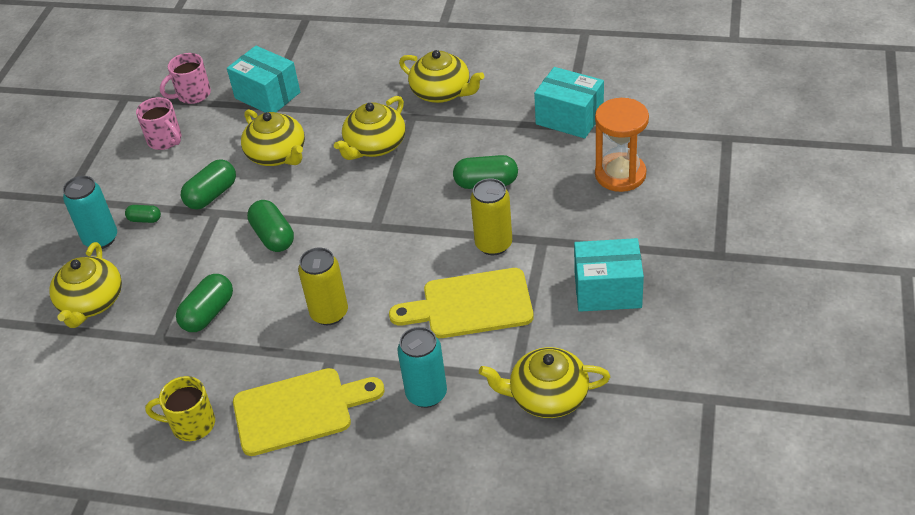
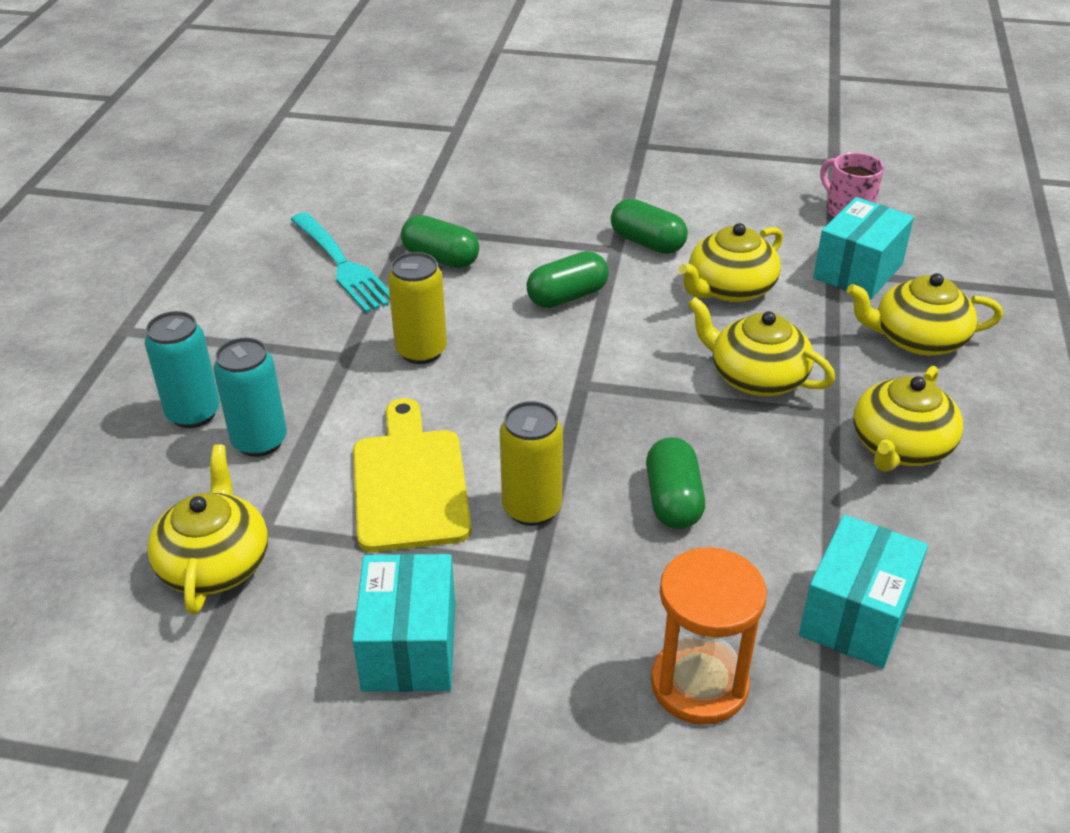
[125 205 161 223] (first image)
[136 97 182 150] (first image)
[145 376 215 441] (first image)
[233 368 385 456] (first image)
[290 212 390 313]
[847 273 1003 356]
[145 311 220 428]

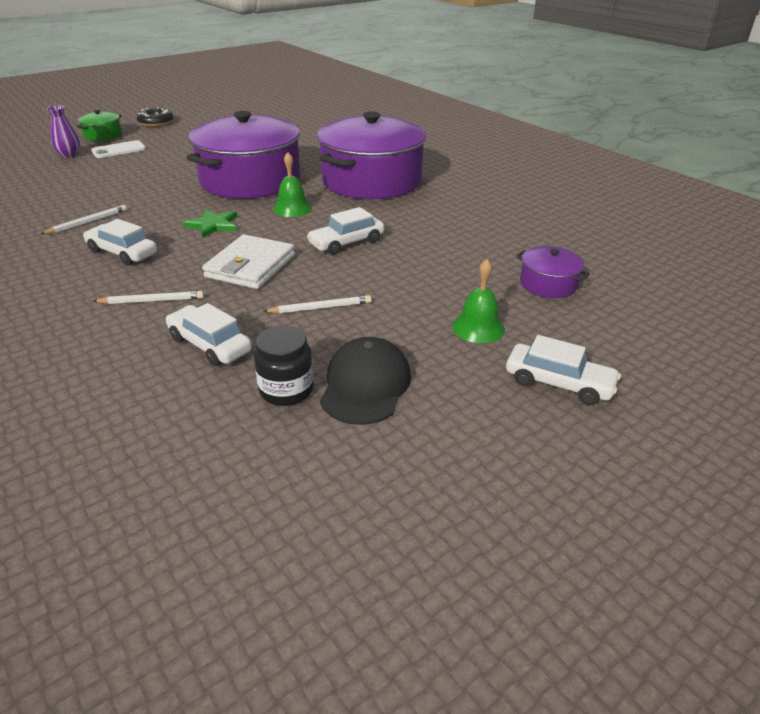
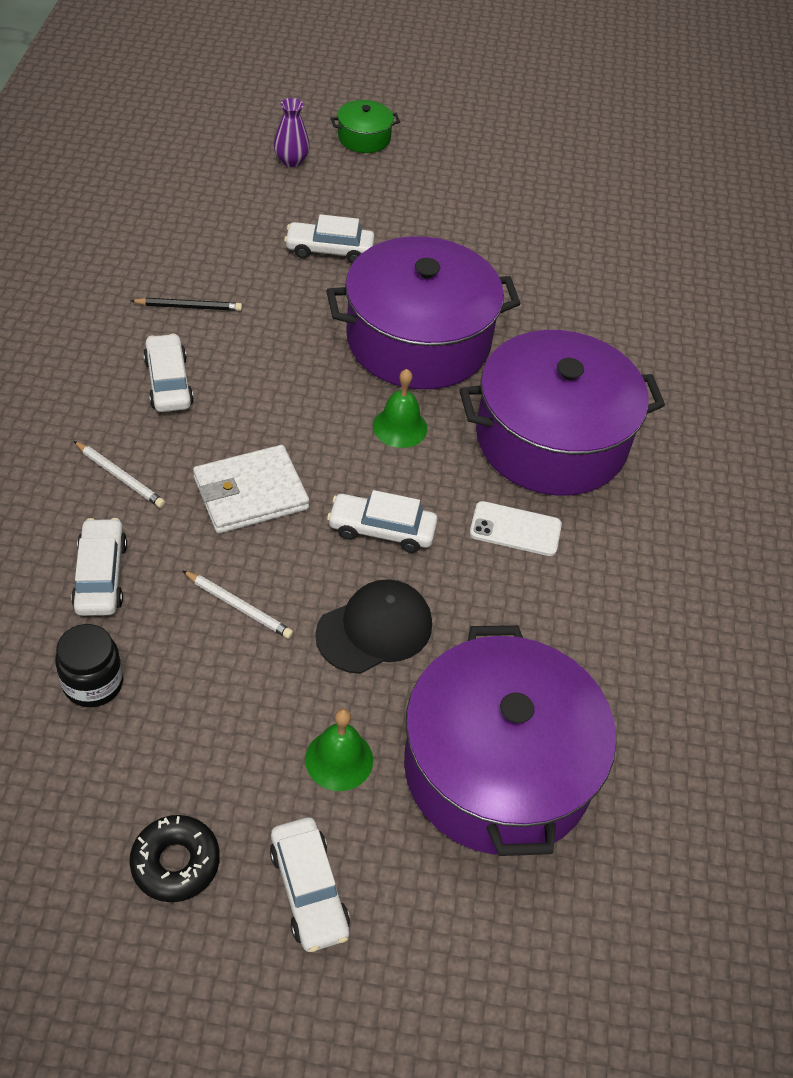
[183 209 237 238] (first image)
[284 214 375 264]
[470 501 562 556]
[130 815 220 902]
[315 579 432 674]
[131 298 242 311]
[404 625 616 856]

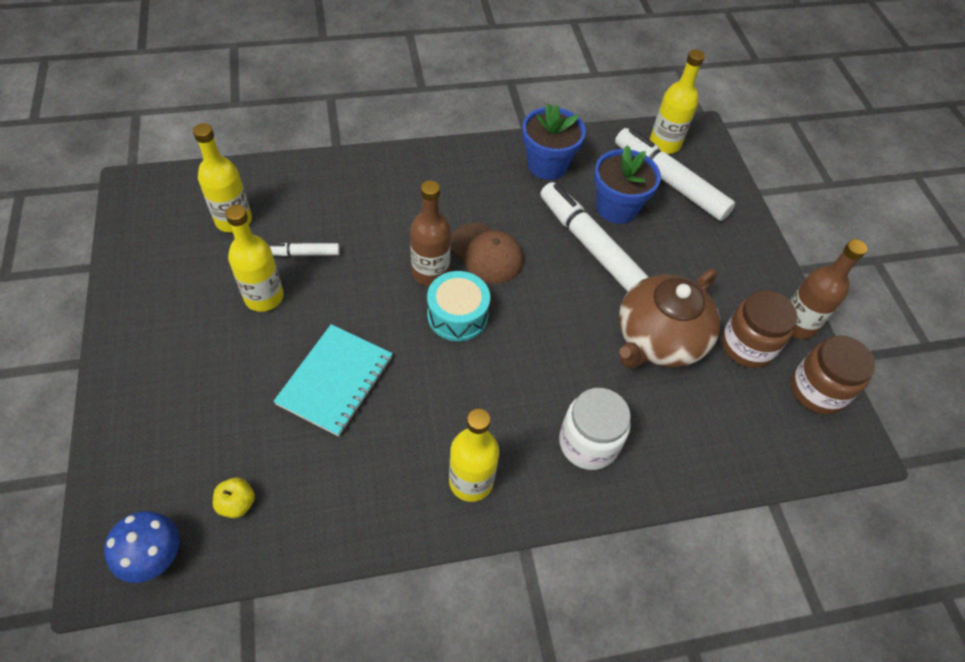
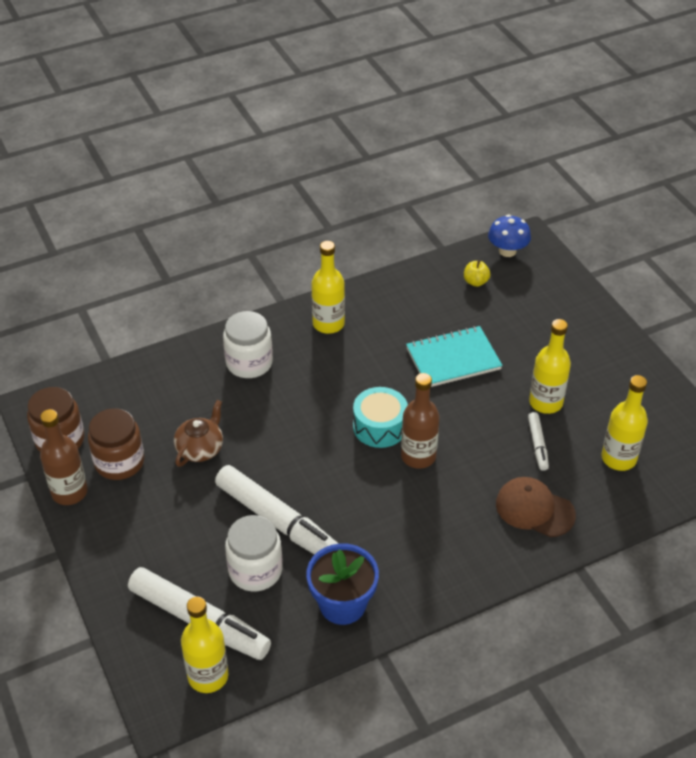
[496 477 576 537]
[225 515 282 591]
[528 412 549 471]
[406 326 503 387]
[174 400 223 467]

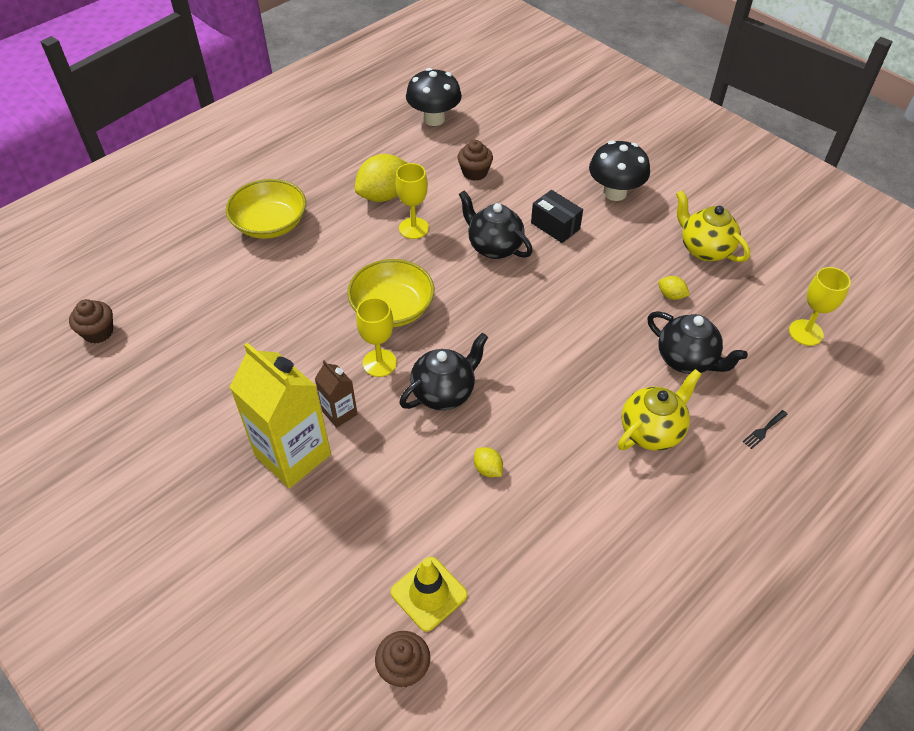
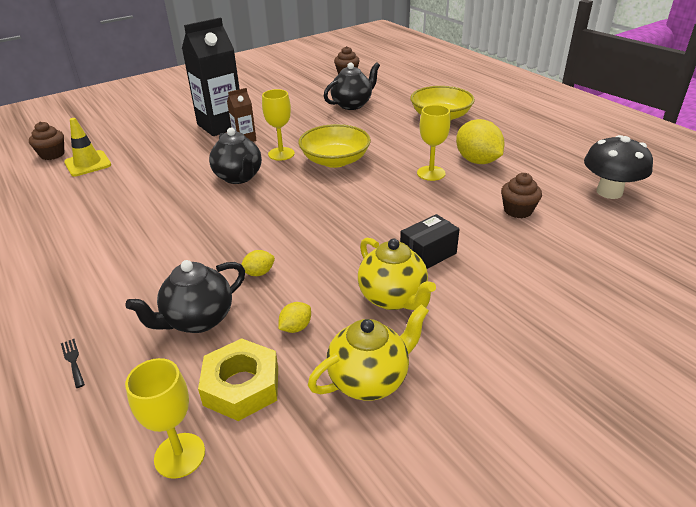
[589 140 650 201] (first image)
[198 338 278 421]
[324 62 380 110]
[241 250 275 276]
[358 238 436 310]
[182 17 240 136]

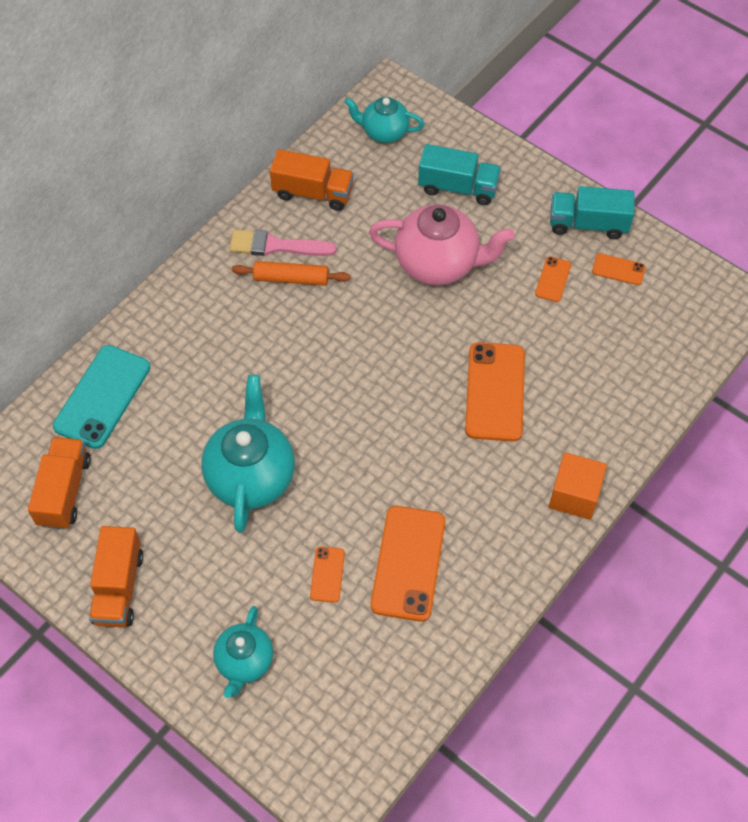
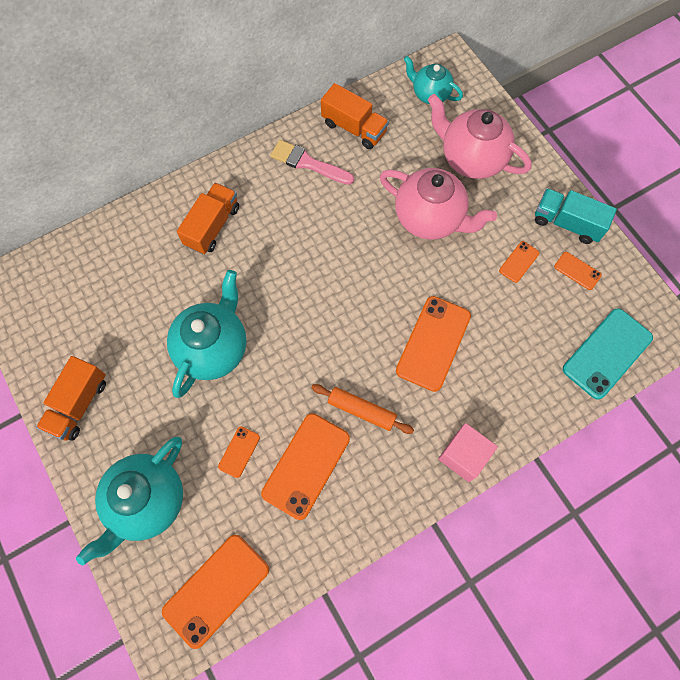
[162 535 269 649]
[177 183 239 254]
[563 308 653 400]
[311 384 414 434]
[428 94 532 179]
[438 423 498 482]
[76 437 183 566]

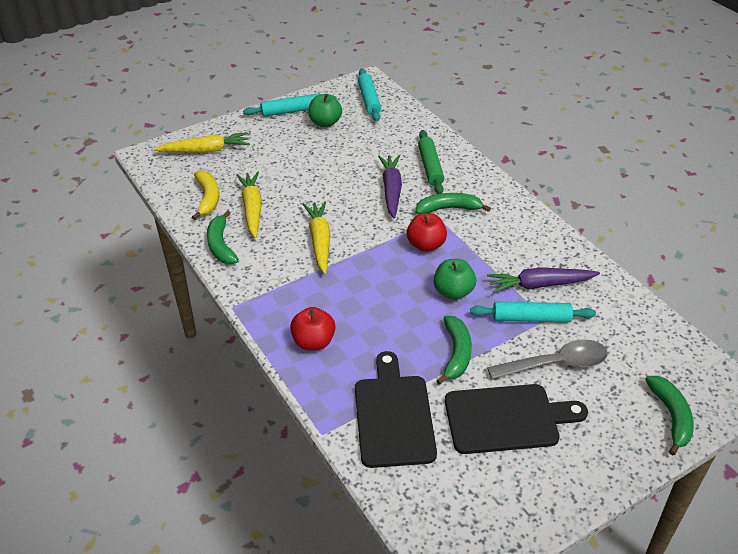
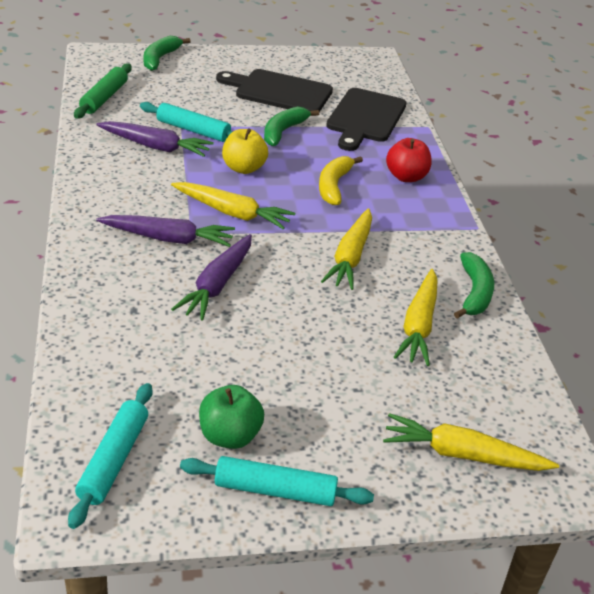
[487 339 608 380] (first image)
[319 156 363 205]
[74 63 132 119]
[171 182 295 229]
[96 215 235 247]
[222 128 268 174]

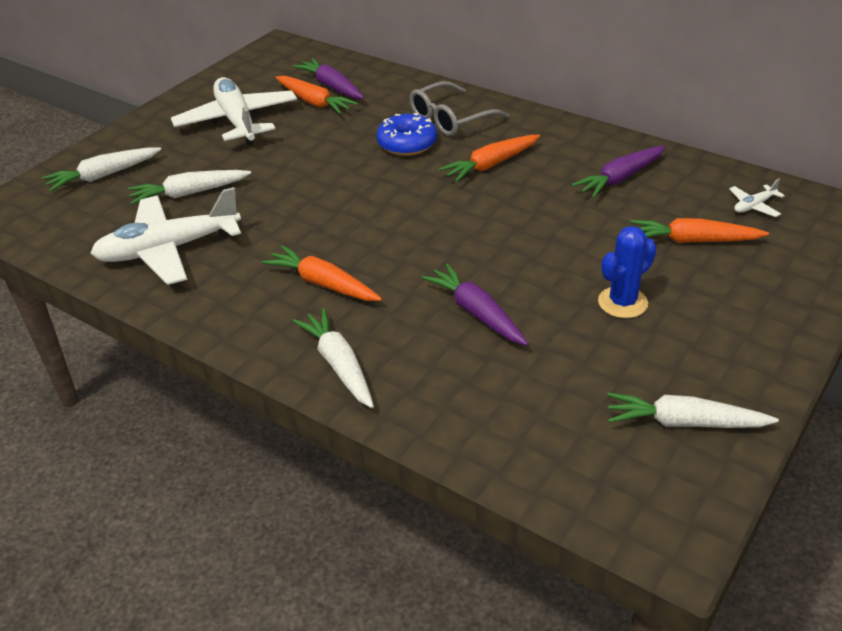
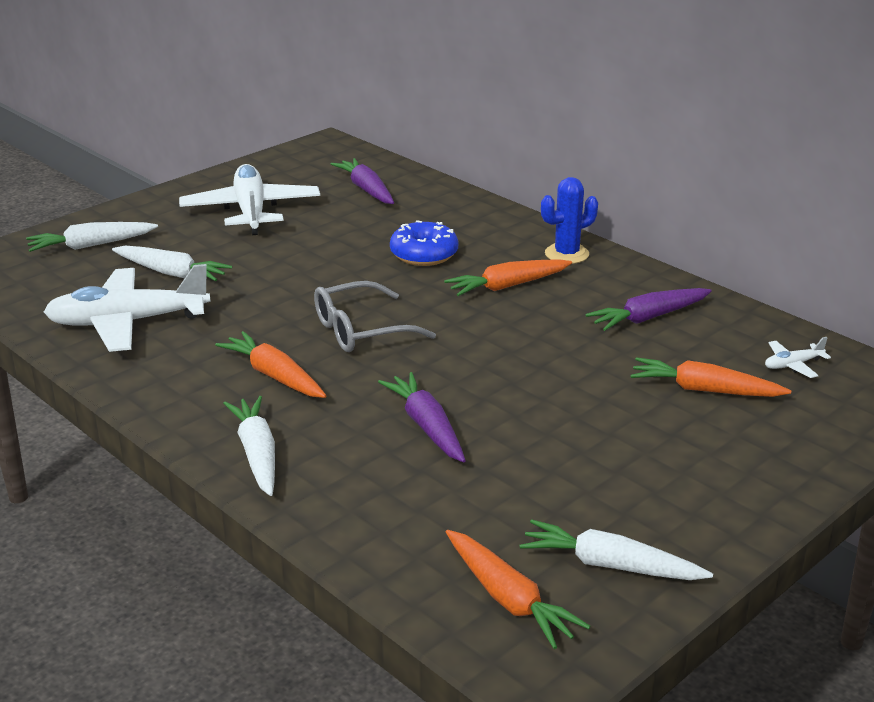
[446 530 590 649]
[314 281 436 352]
[541 177 598 264]
[112 246 232 281]

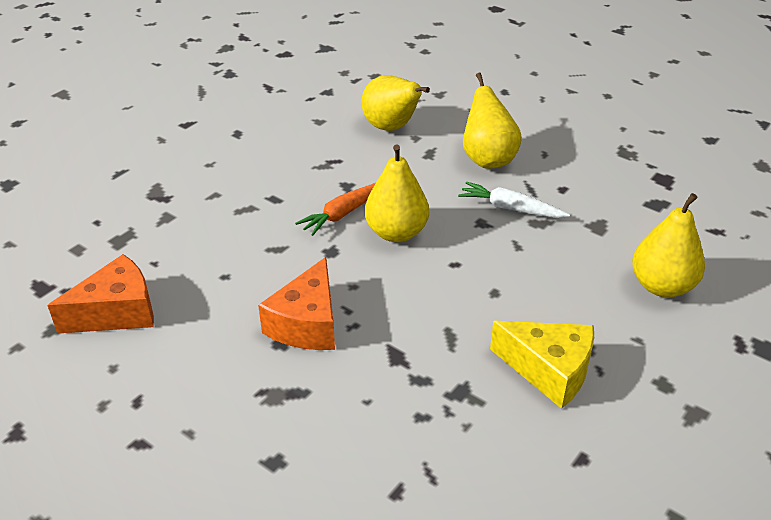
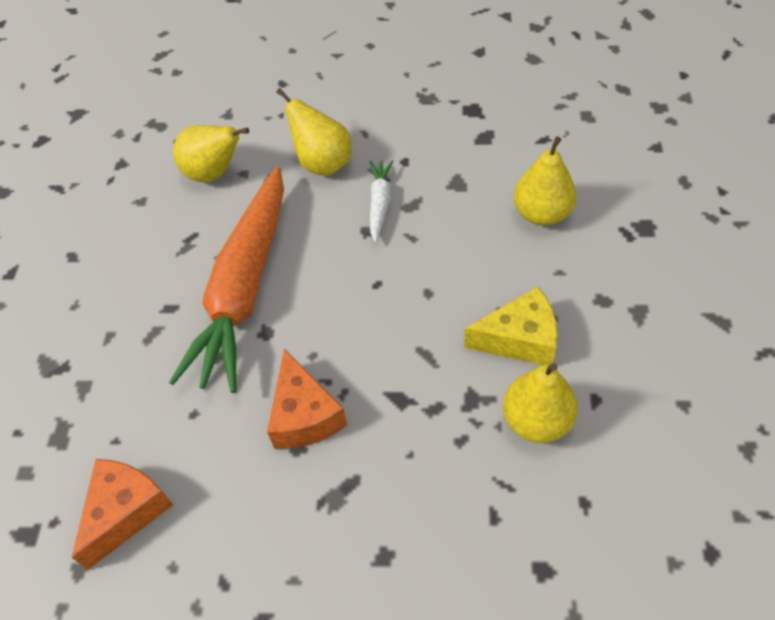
[503 363 578 443]
[369 160 394 242]
[169 167 284 393]

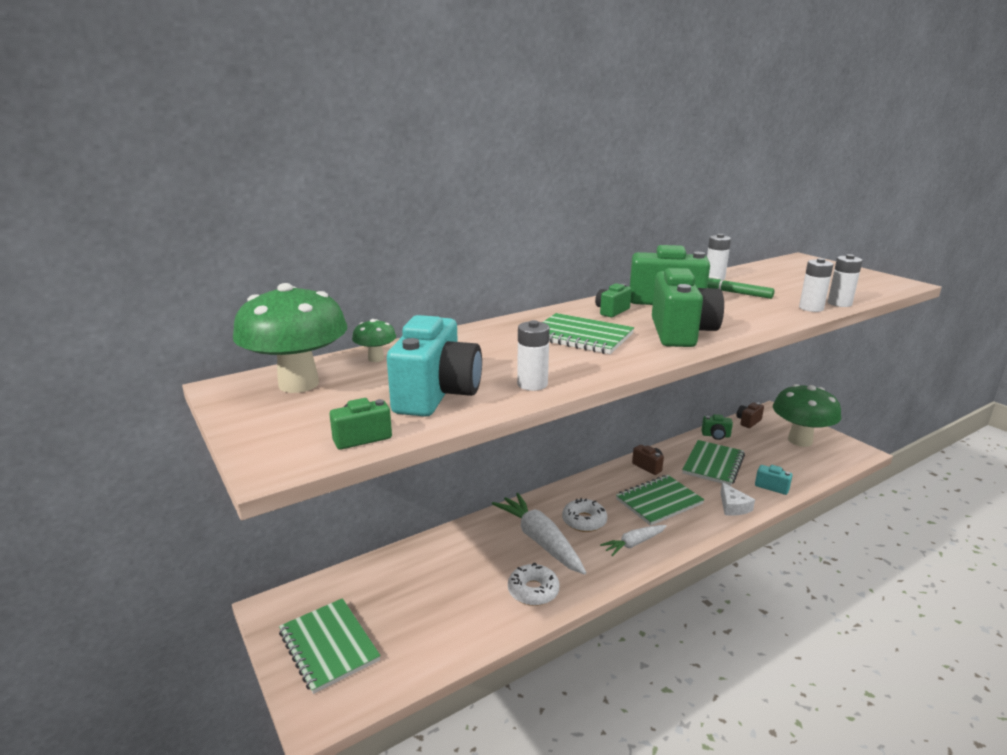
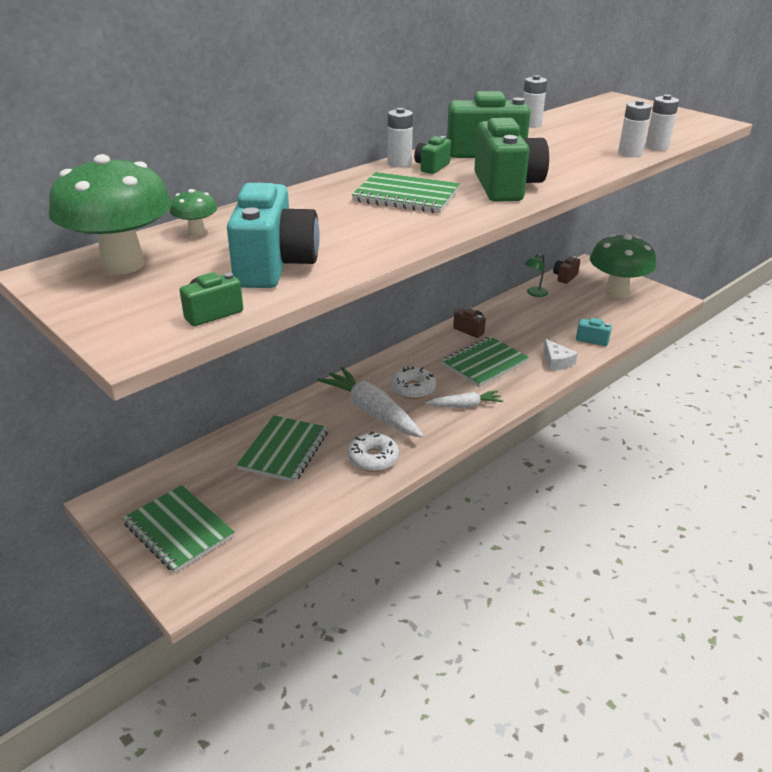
[707 276 775 299] (first image)
[387 108 413 167]
[237 415 328 483]
[524 253 548 297]
[425 390 503 408]

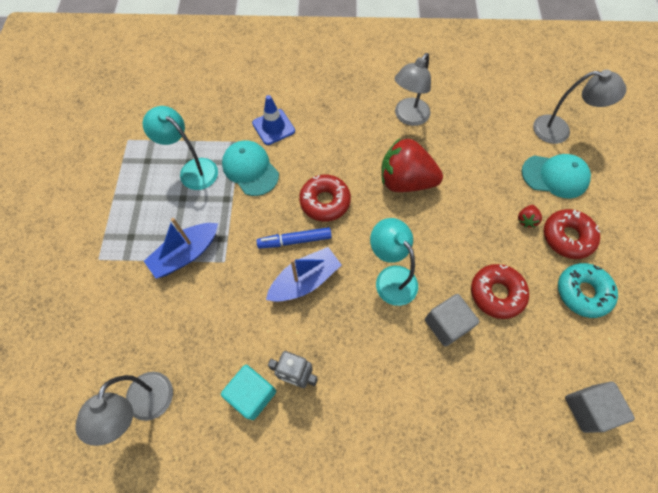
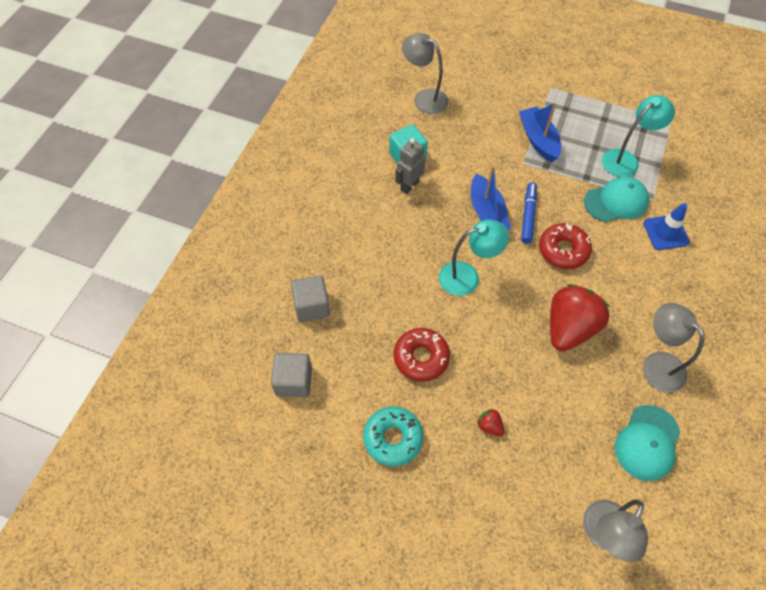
[544 209 600 259] (first image)
[291 275 330 322]
[615 405 680 481]

